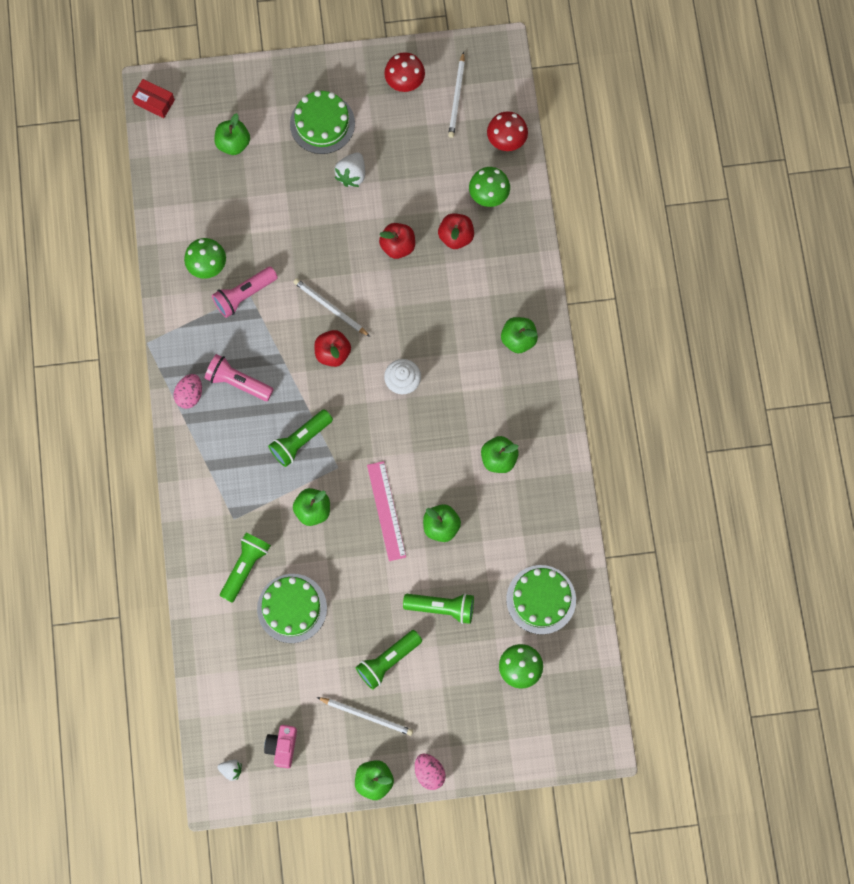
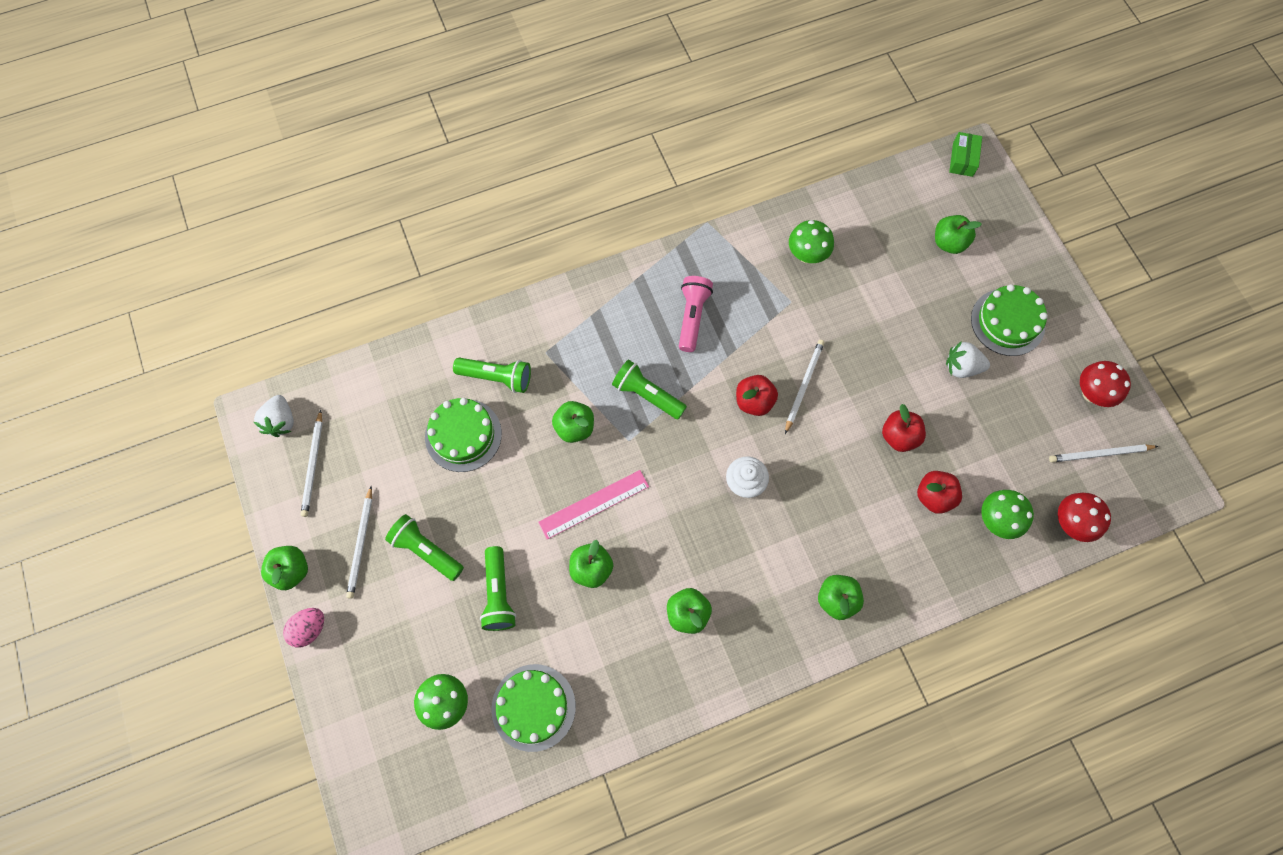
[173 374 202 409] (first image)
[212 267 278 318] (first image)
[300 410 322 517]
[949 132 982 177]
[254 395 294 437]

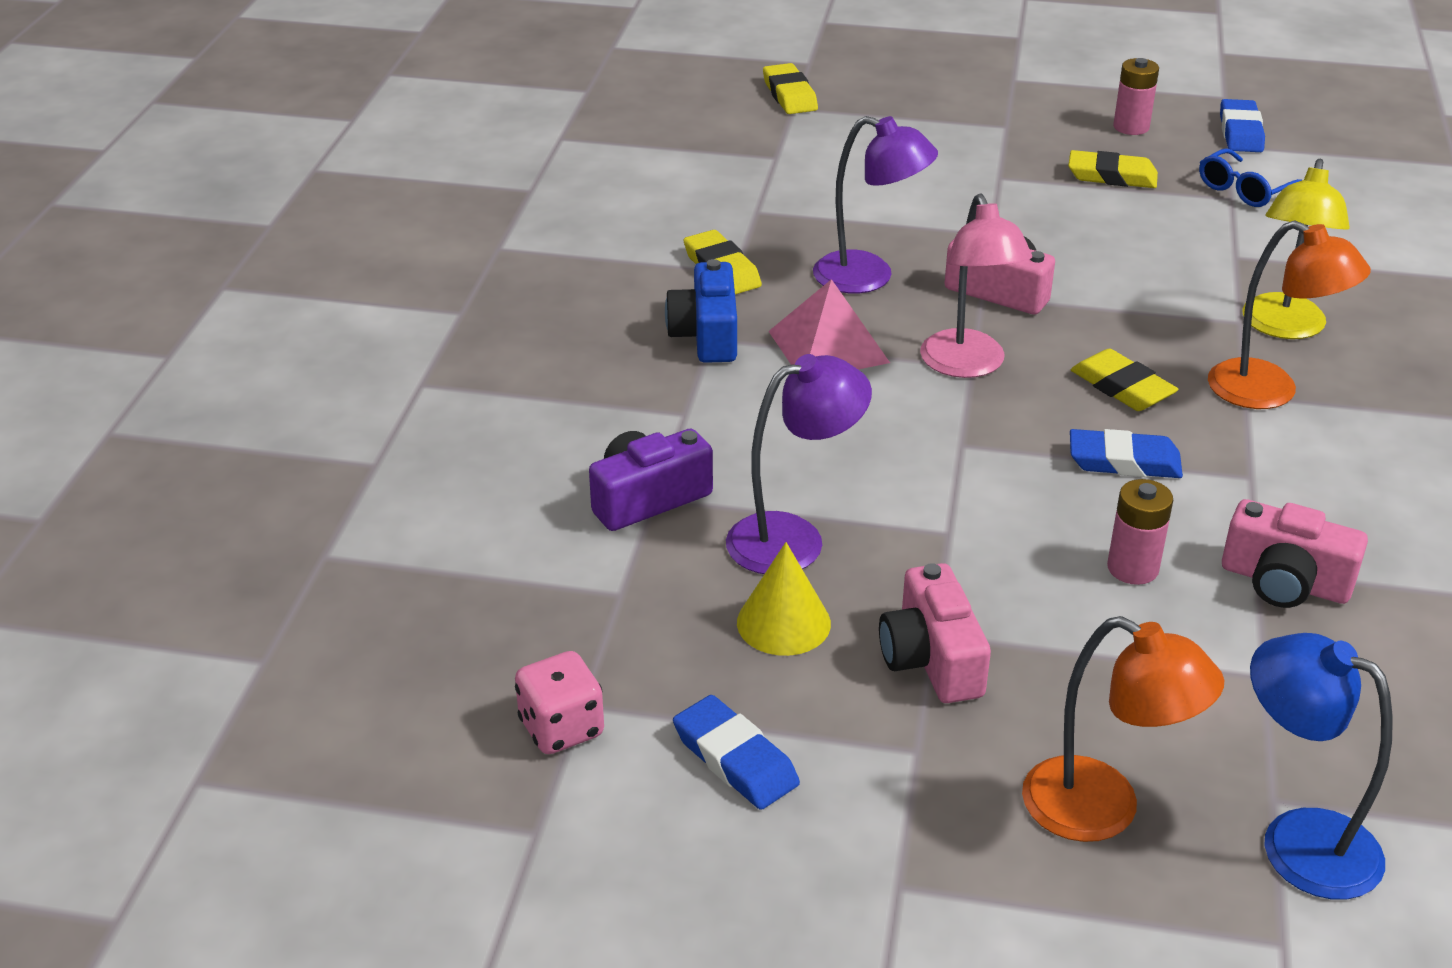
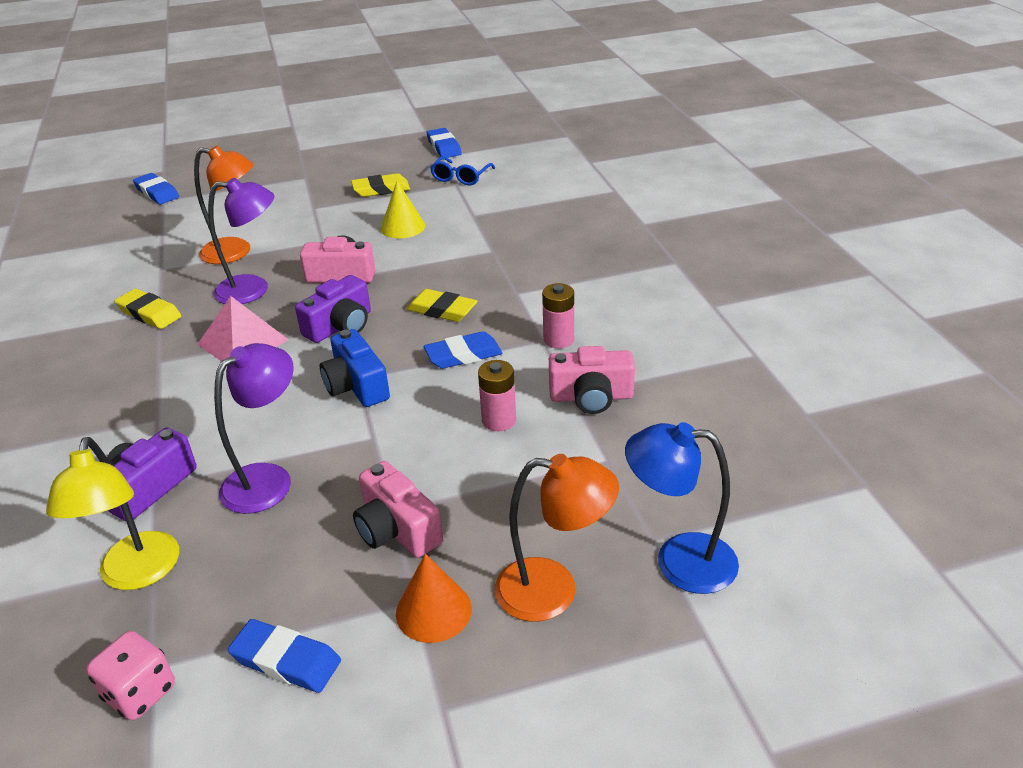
[396 553 472 643]
[320 329 390 407]
[380 181 426 238]
[542 283 574 348]
[194 146 254 264]
[46 437 179 590]
[295 275 371 343]
[133 173 179 204]

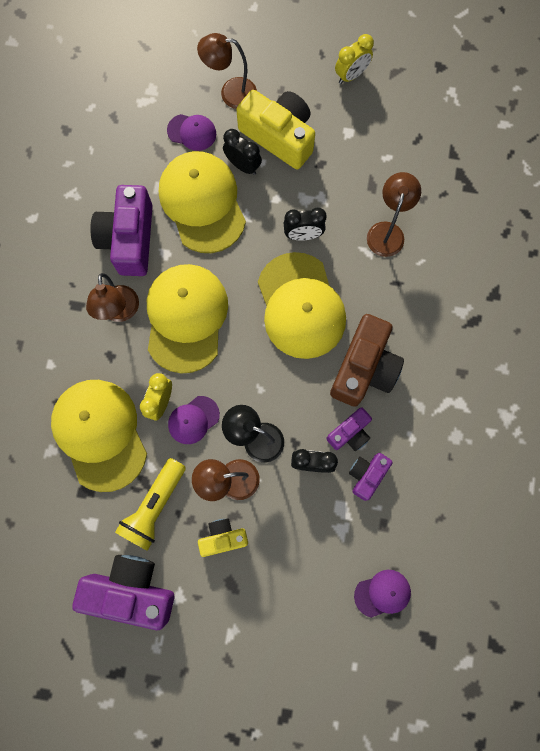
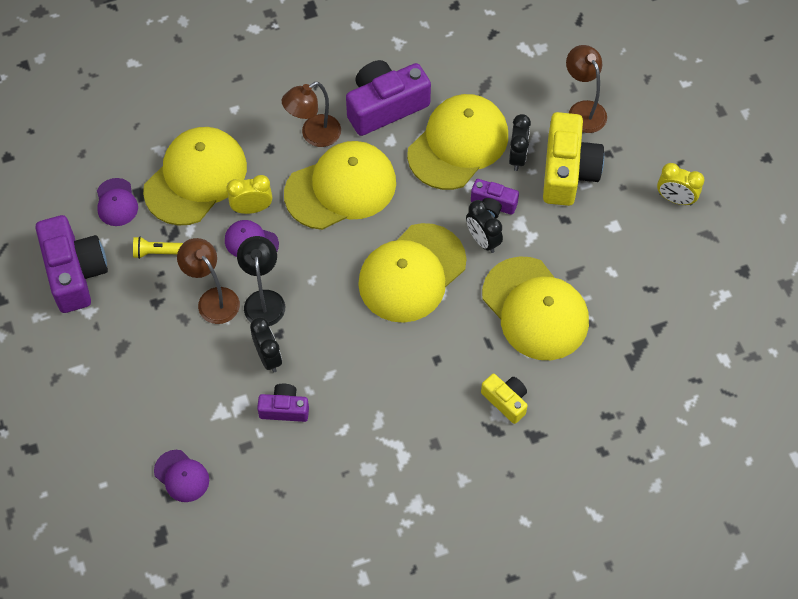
[330 314 404 407] (first image)
[97 178 138 226]
[481 374 528 424]
[471 179 519 219]
[482 256 589 360]
[133 236 183 259]

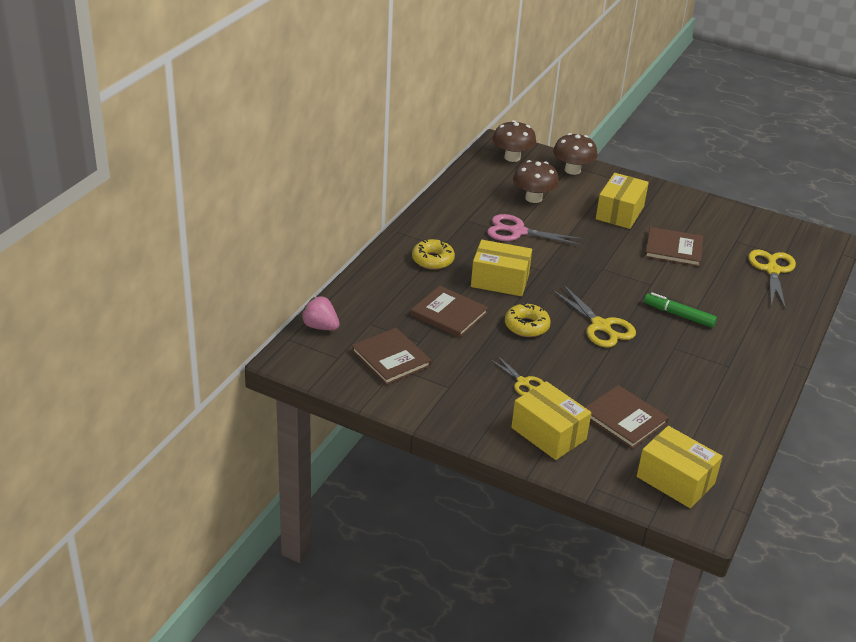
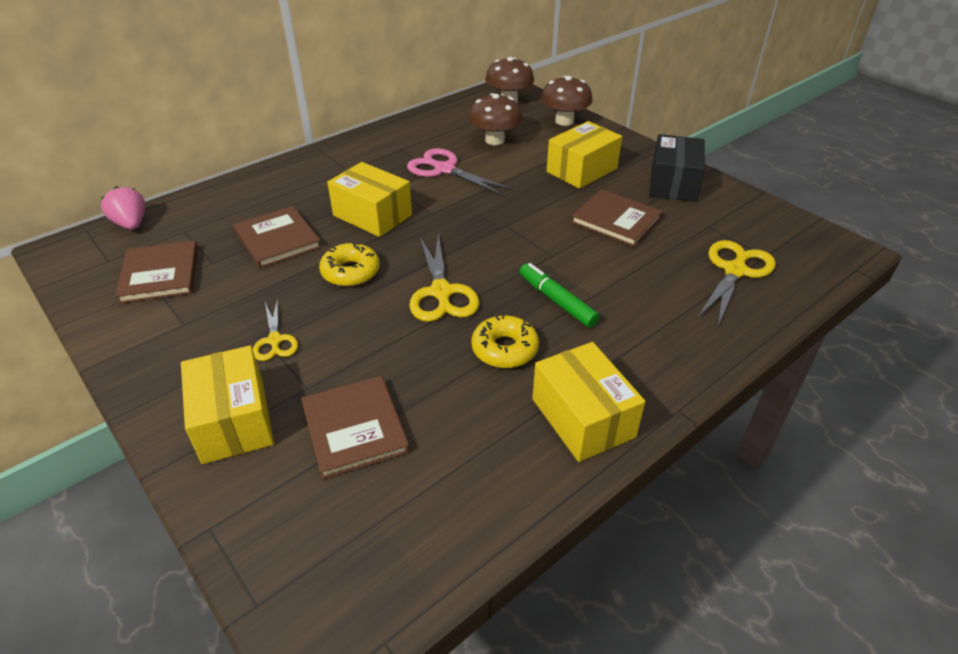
[649 134 705 202]
[472 314 539 368]
[532 342 645 462]

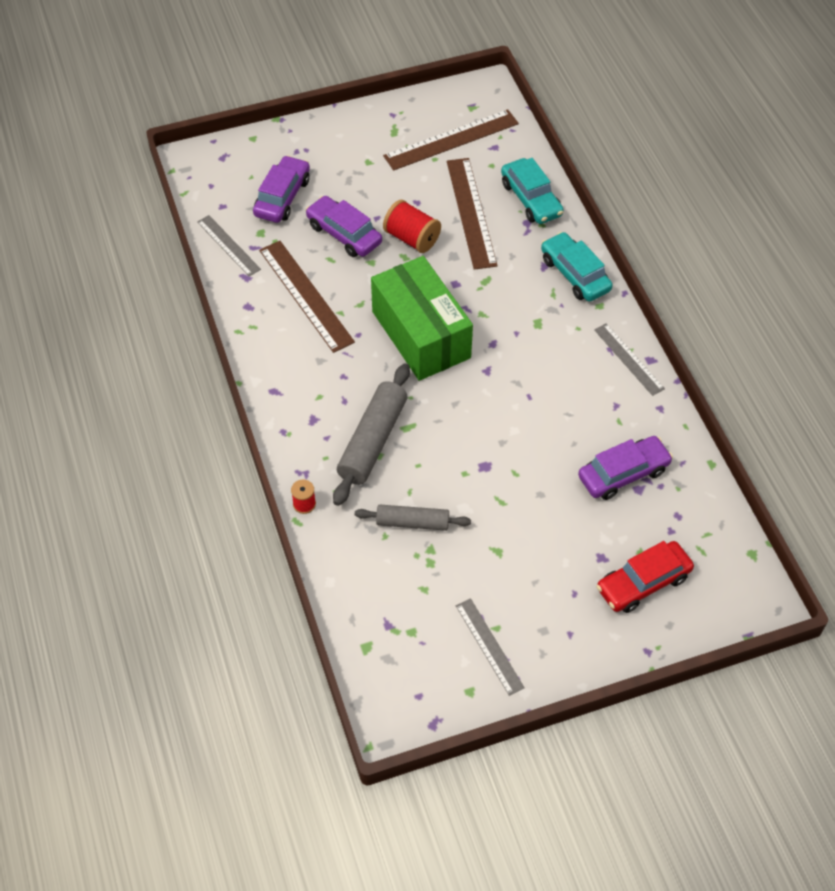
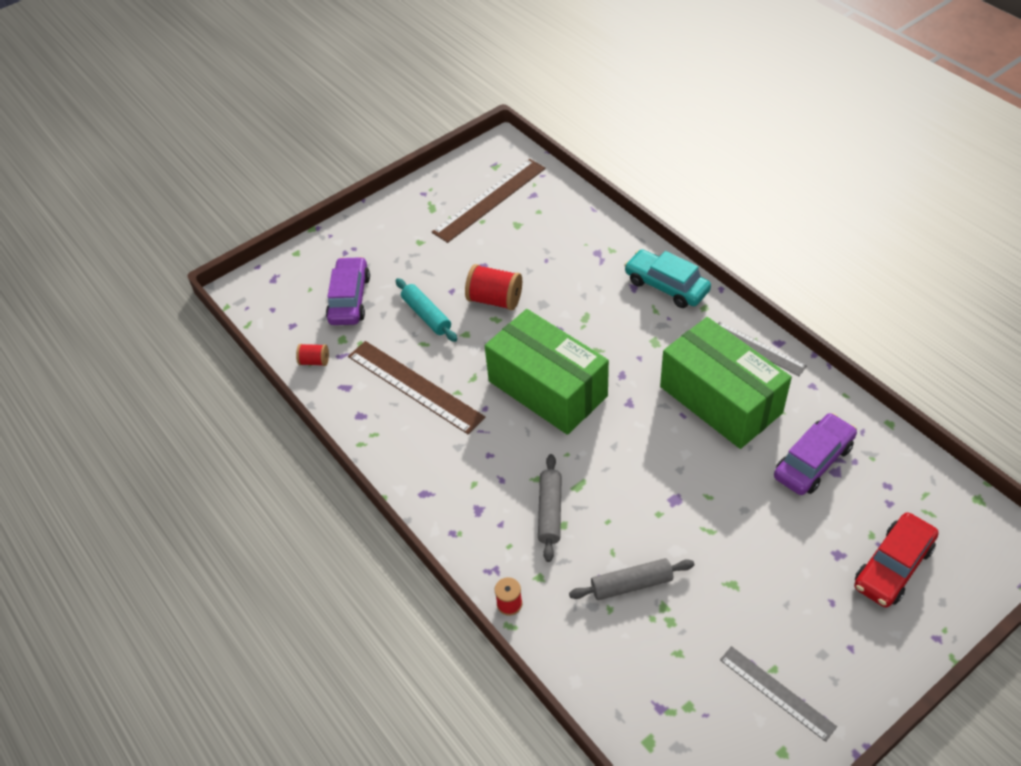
[447 158 498 270] (first image)
[501 158 564 224] (first image)
[660 317 792 449]
[296 344 329 366]
[396 278 457 342]
[538 454 562 562]

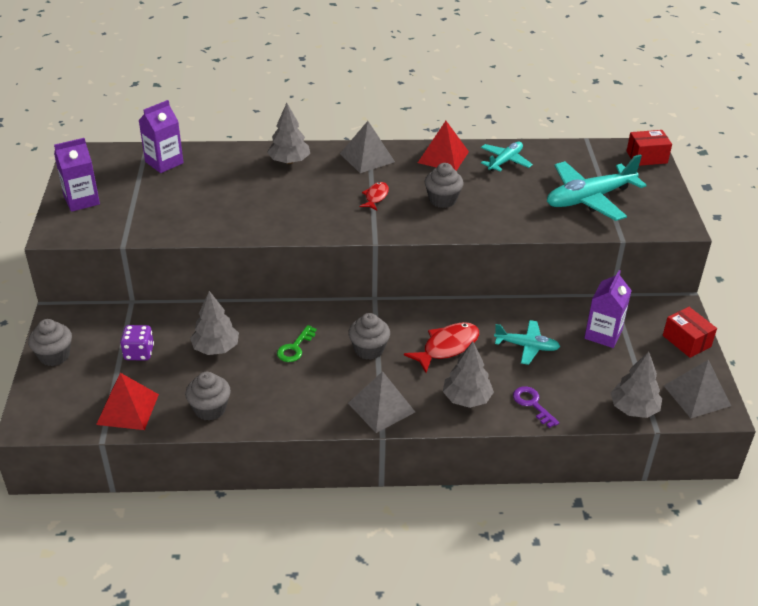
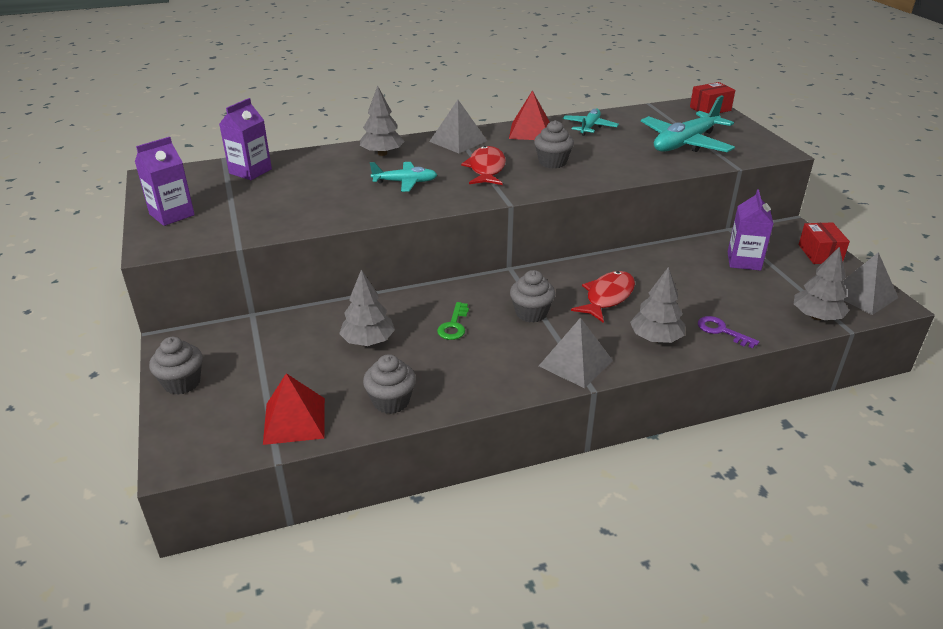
[120 325 154 361] (first image)
[370 162 437 192]
[799 222 850 264]
[461 146 506 185]

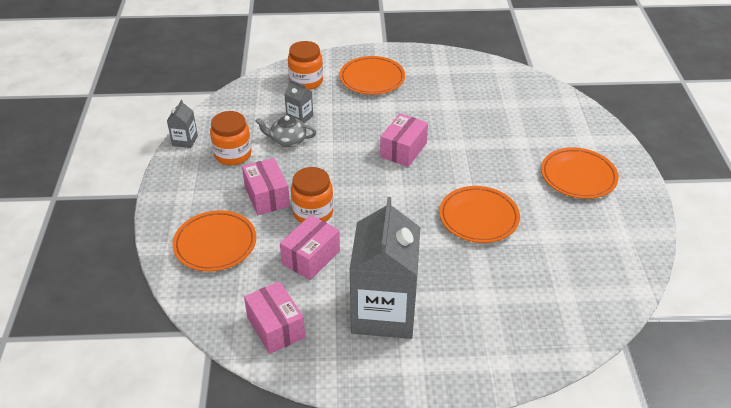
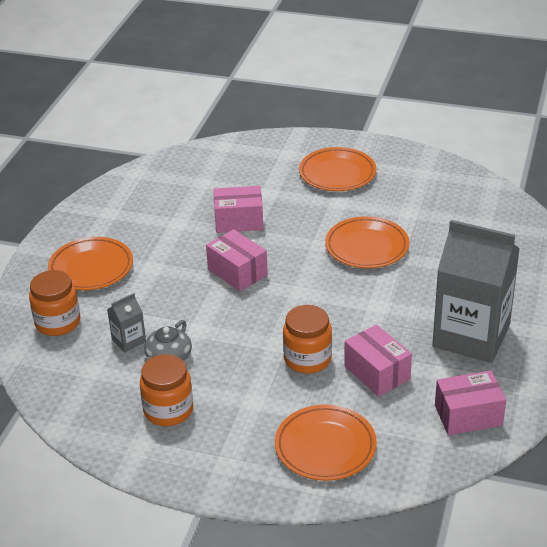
[167 100 198 148] (first image)
[214 186 263 233]

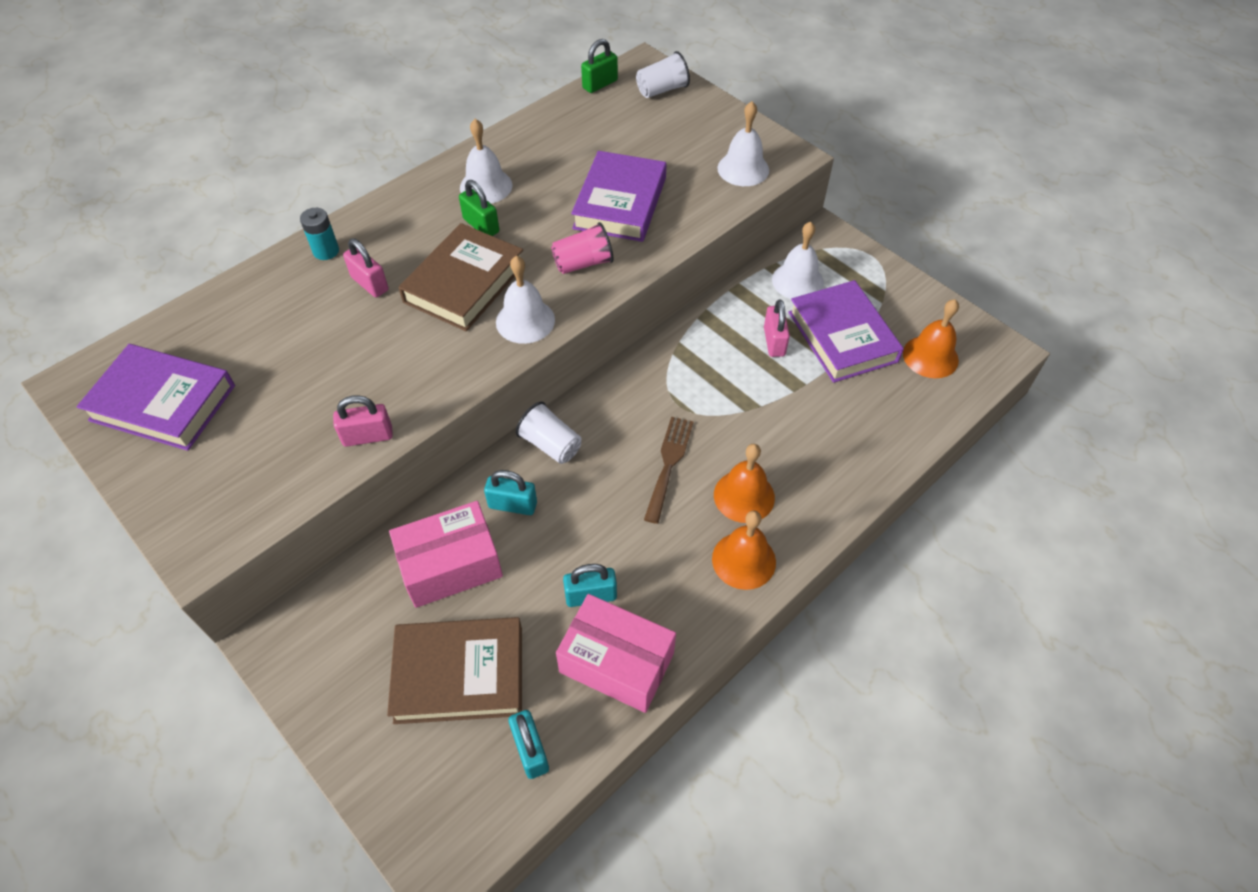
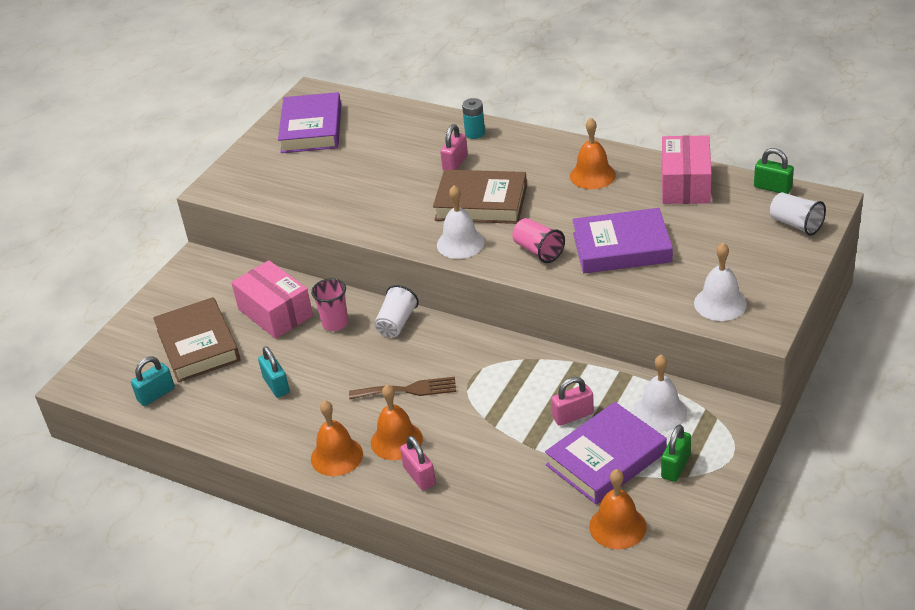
[400 436 436 490]
[661 424 691 482]
[662 135 712 204]
[311 278 348 331]
[570 118 616 189]

